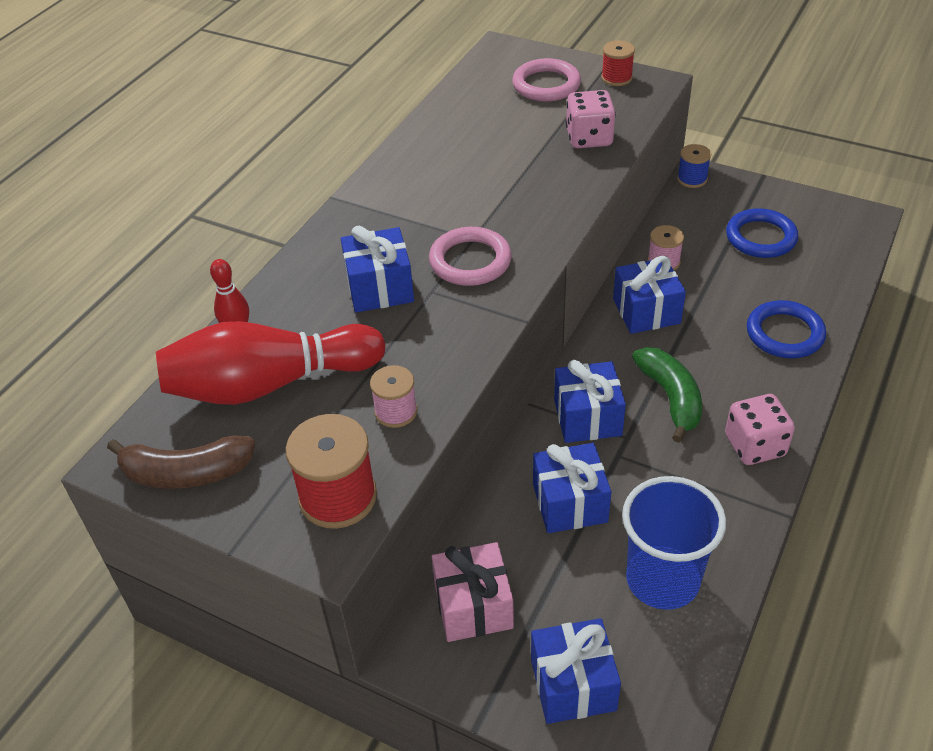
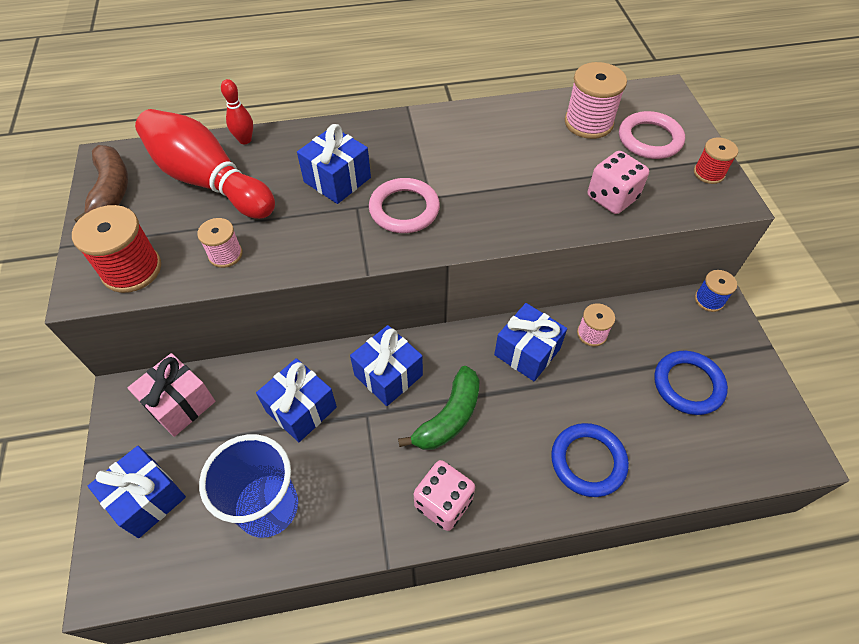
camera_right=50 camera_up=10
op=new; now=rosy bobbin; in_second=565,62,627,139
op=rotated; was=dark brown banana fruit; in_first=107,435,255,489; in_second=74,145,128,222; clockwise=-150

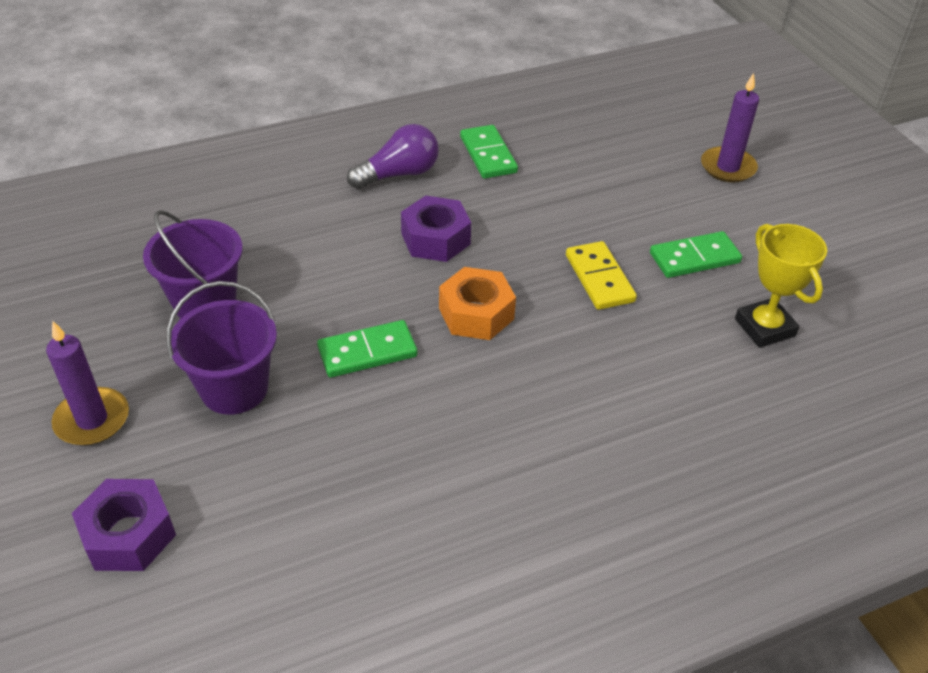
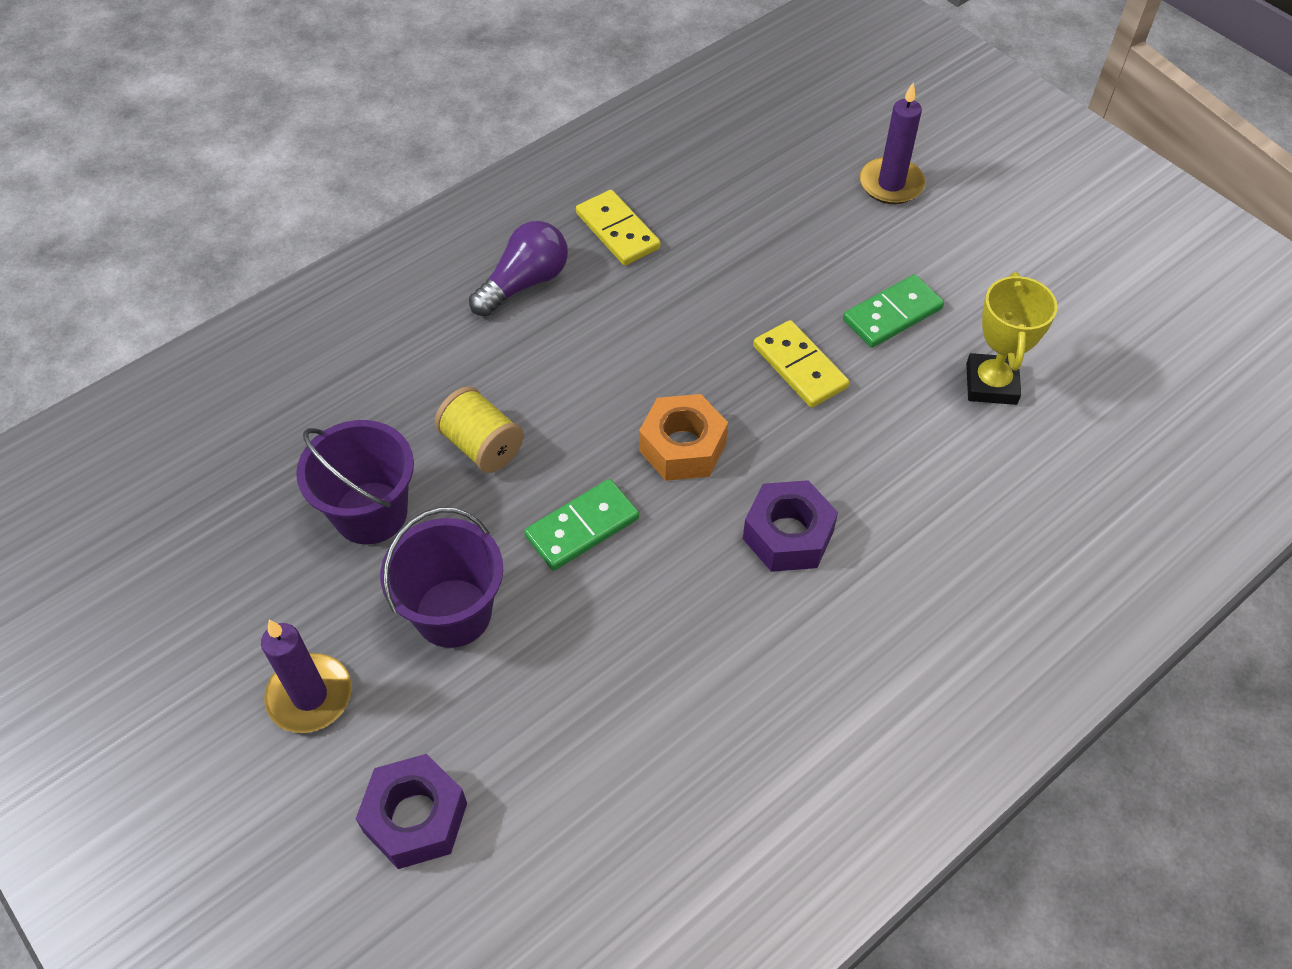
camera_right=-15 camera_up=10
op=new; now=golden bobbin; in_second=434,386,524,473
op=shifted; was=purple nut; in_first=401,195,471,262; in_second=743,480,838,572
op=repainted; was=green domino piece; now=golden domino piece; in_first=460,125,518,179; in_second=576,190,661,266
op=rotated; was=golden prize cup; in_first=735,224,827,348; in_second=966,272,1057,405; clockwise=45

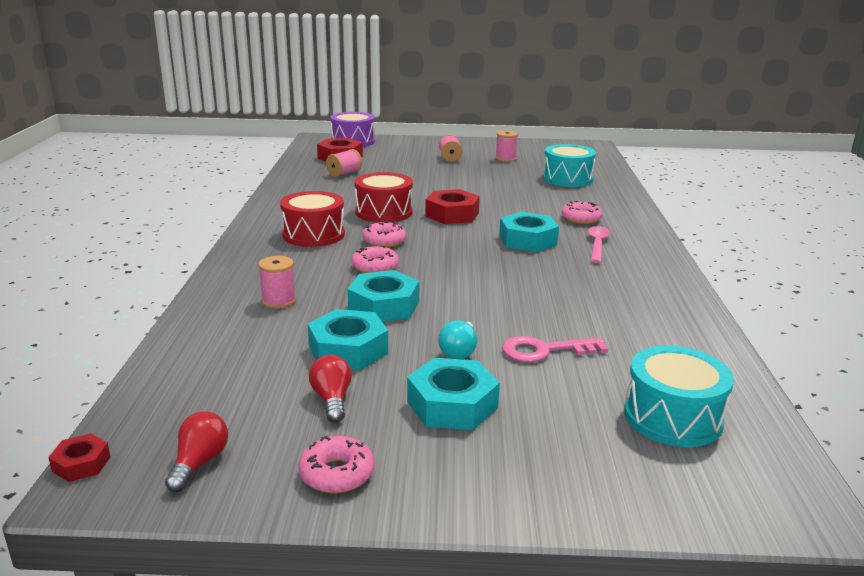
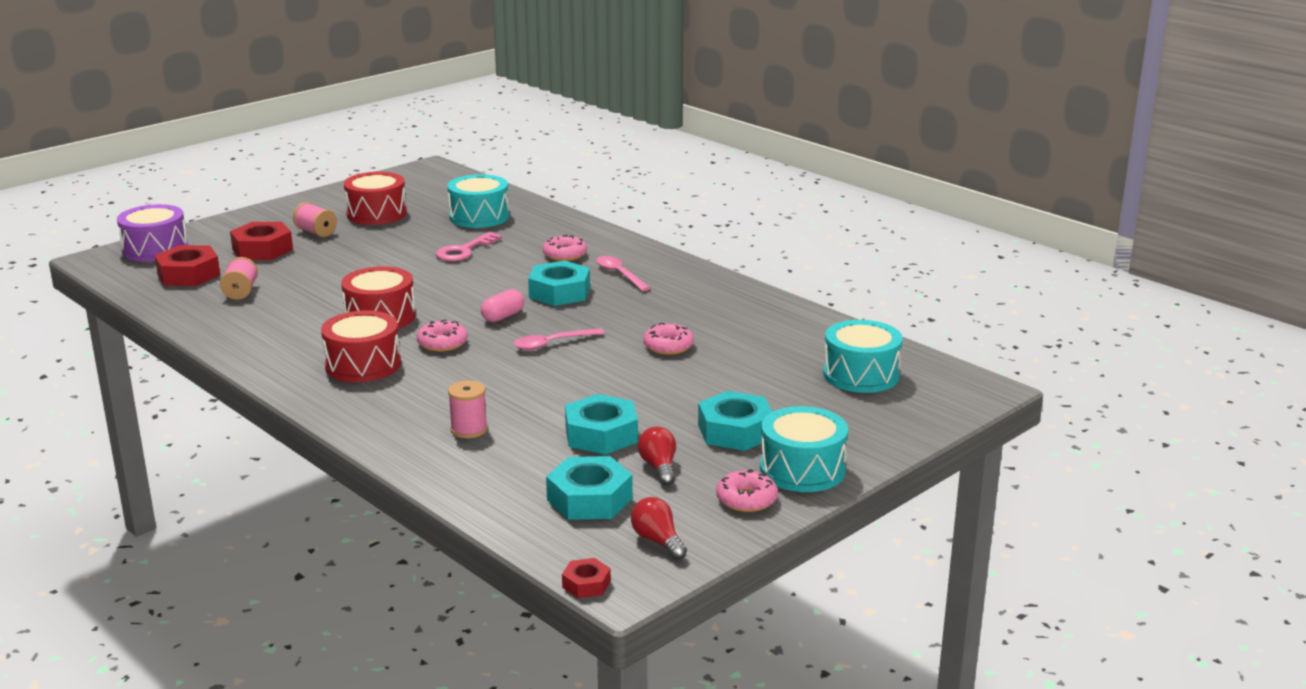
camera_right=-45 camera_up=0
op=gone; was=aqua lightbulb; in_first=438,321,477,359
op=new; now=rosy capsule; in_second=481,289,524,322
op=new; now=rosy tablespoon; in_second=514,328,605,350
op=new; now=aqua snare drum; in_second=760,406,848,492
op=shifted; was=aqua nut; in_first=348,270,419,322; in_second=546,456,633,520
op=shifted; was=rosy doughnut; in_first=352,245,399,273; in_second=643,323,694,355
op=shifted; was=crimson nut; in_first=425,189,480,224; in_second=230,222,293,260
op=shifted; was=rosy key; in_first=502,336,608,362; in_second=436,232,502,261
op=swapped; was=rosy bobbin; now=crimson snare drum; in_first=495,130,518,162; in_second=344,172,407,225
op=rotated; was=crimson lightbulb; in_first=309,355,352,422; in_second=637,426,676,485; clockwise=45

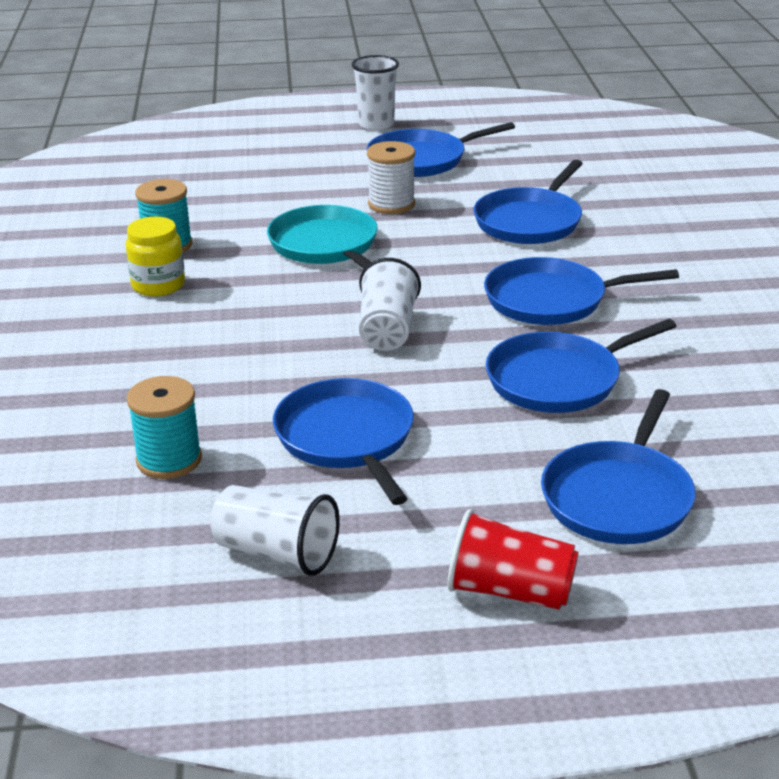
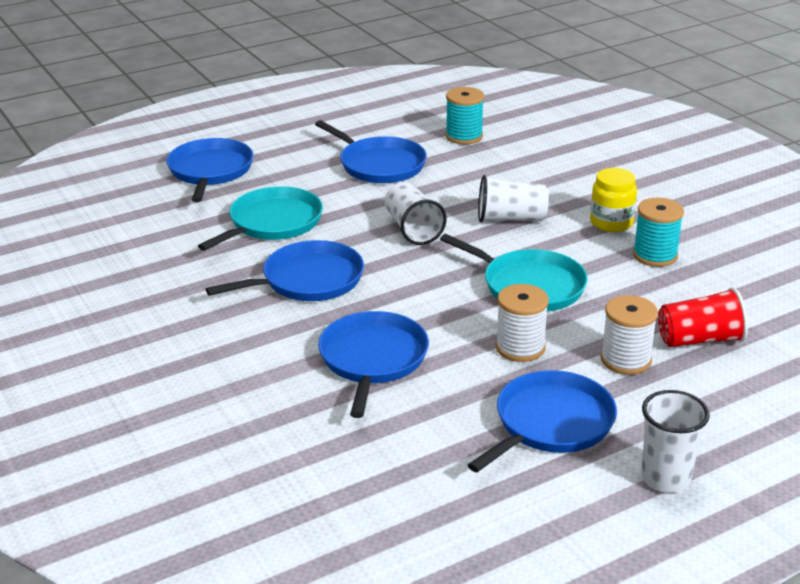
camera_right=155 camera_up=0
op=new; now=snow-white bobbin; in_second=601,295,658,375
op=shifted; was=snow-white cup; in_first=210,485,340,576; in_second=478,175,549,222
op=shifted; was=crimson cup; in_first=448,509,579,610; in_second=658,287,748,347
op=repainted; was=cobalt frying pan; now=aqua frying pan; in_first=486,319,676,413; in_second=198,186,323,251

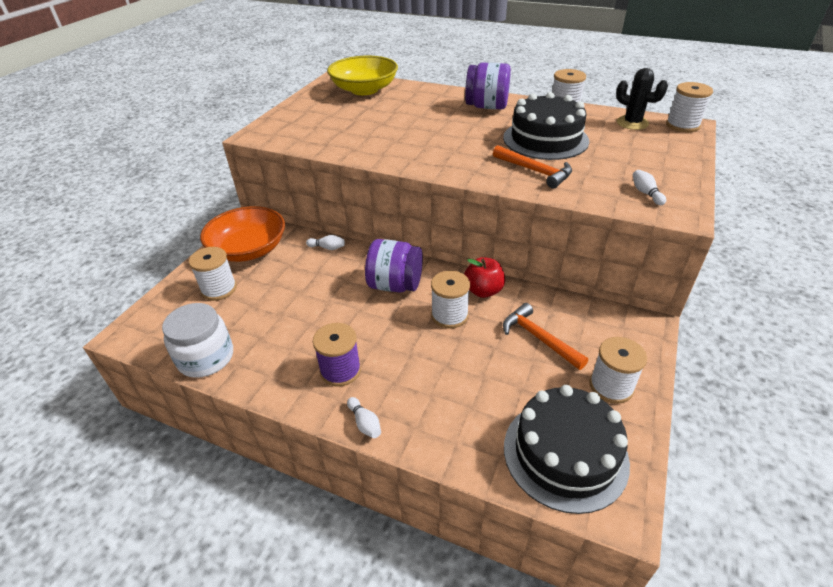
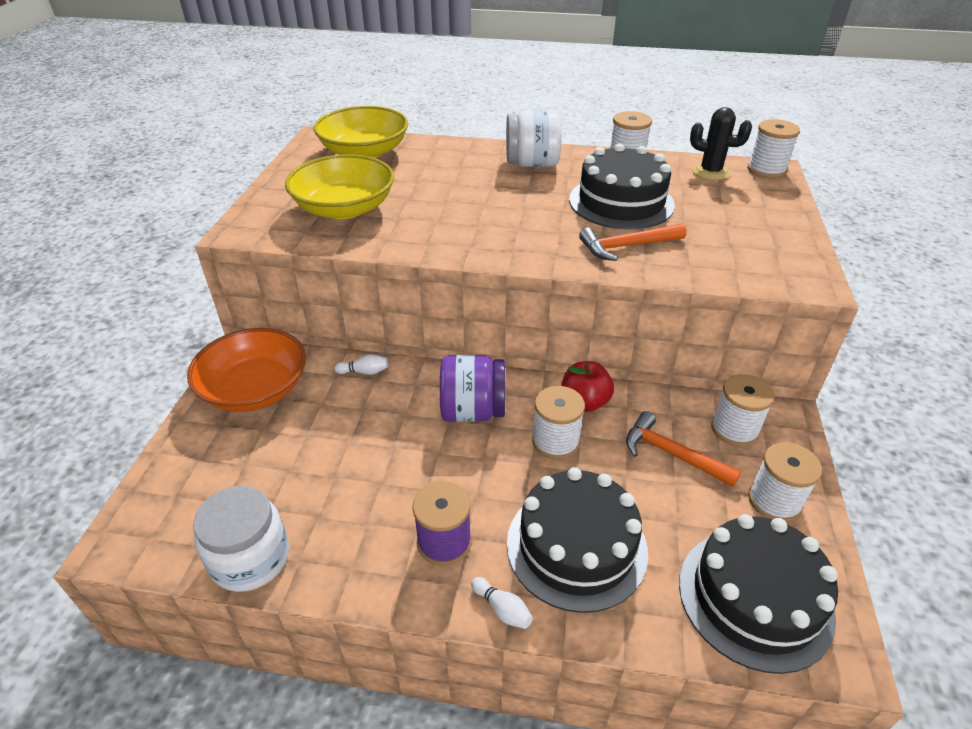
camera_right=-15 camera_up=0
op=gone; was=snow-white bowling pin; in_first=633,170,666,205
op=new; now=golden deep dish; in_second=285,154,394,219
op=new; now=jet-black gateau; in_second=507,467,648,613
op=shifted; was=snow-white bobbin; in_first=189,247,237,301; in_second=711,374,775,447
op=repainted; was=purple jam jar; now=snow-white jam jar; in_first=465,62,511,109; in_second=506,109,562,167
op=rotated; was=bright orange hammer; in_first=493,145,572,188; in_second=579,223,687,261; clockwise=135

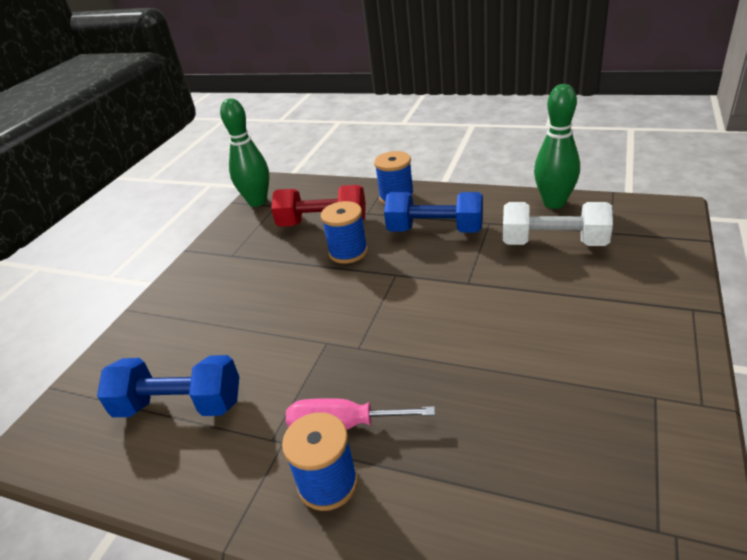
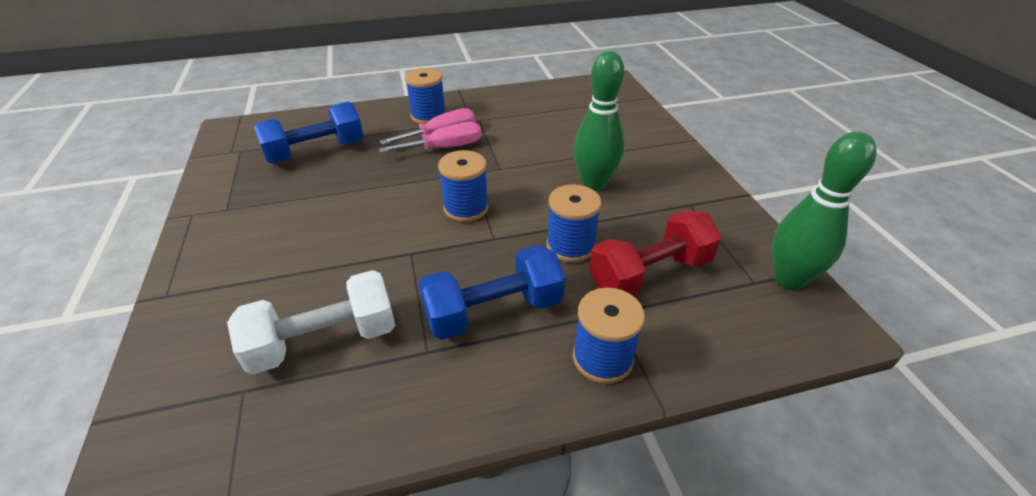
camera_right=140 camera_up=5
op=new; now=rosy flat screwdriver; in_second=379,122,481,153
op=new; now=cobalt bobbin; in_second=438,150,489,222
op=shifted; was=cobalt hand weight; in_first=97,355,239,417; in_second=254,102,364,164
op=shifted; was=green bowling pin; in_first=534,84,580,209; in_second=573,51,624,191

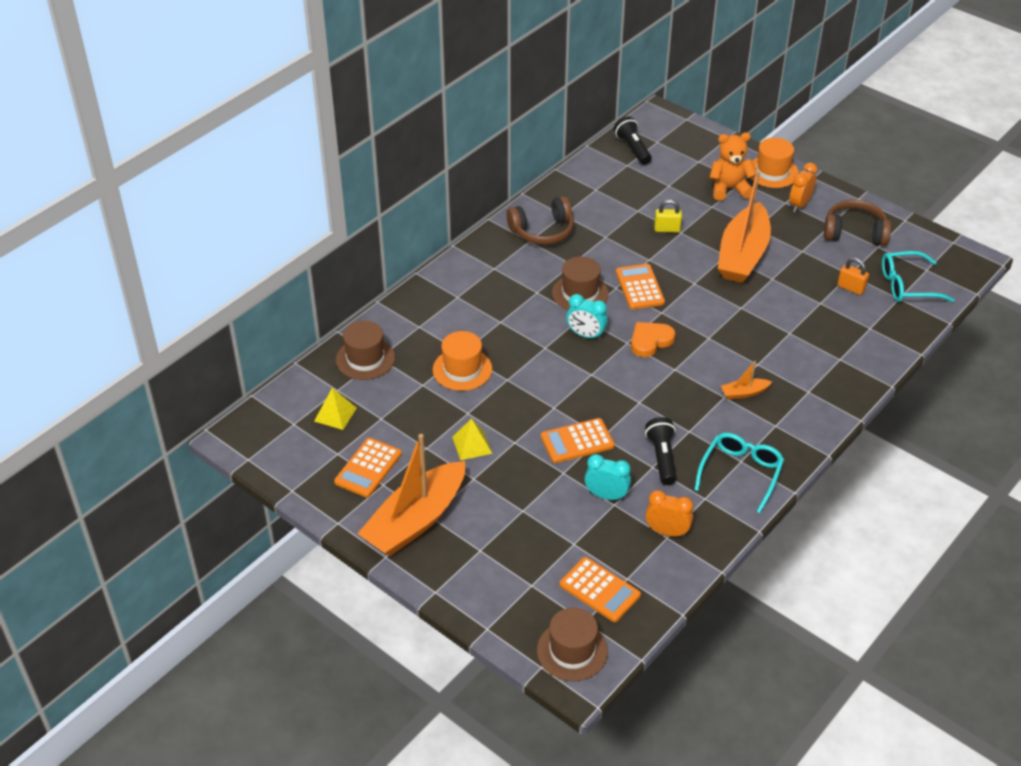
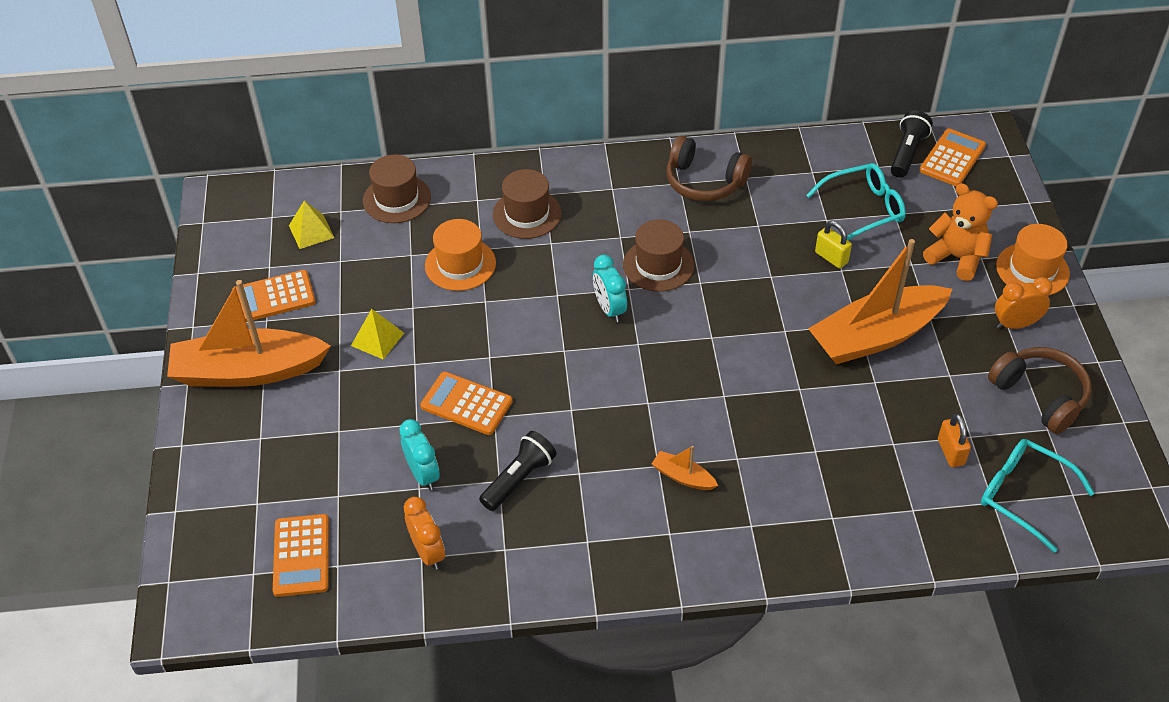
camera_right=45 camera_up=5
op=gone; was=bright orange heart shape; in_first=631,322,675,357
op=shifted; was=dark brown top hat; in_first=537,608,608,681; in_second=493,169,562,239
op=shifted; was=bright orange pocket calculator; in_first=616,264,665,309; in_second=919,129,986,186
op=shifted; was=aqua eyeglasses; in_first=694,433,784,513; in_second=806,163,906,240

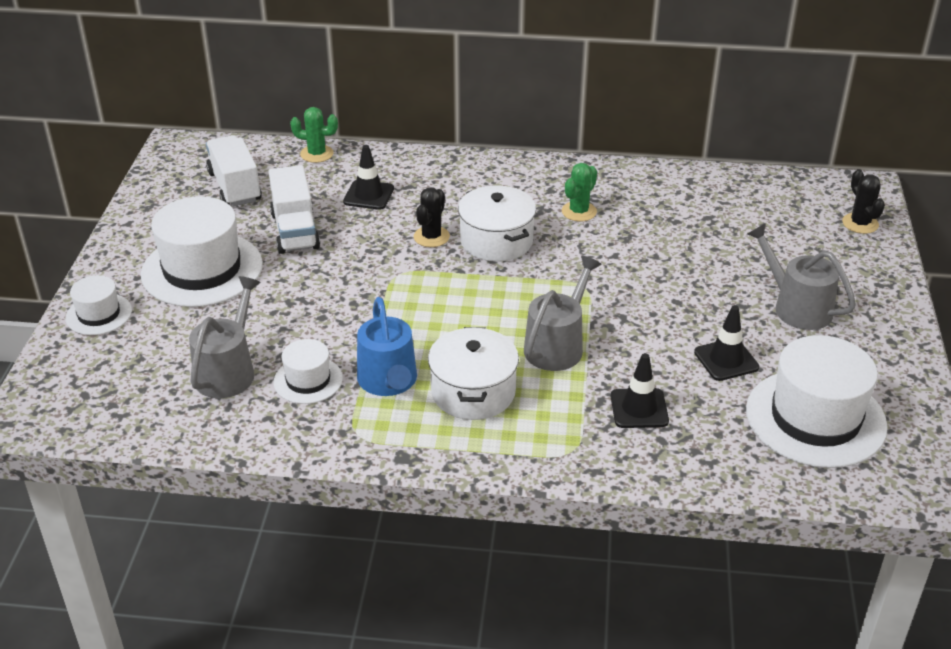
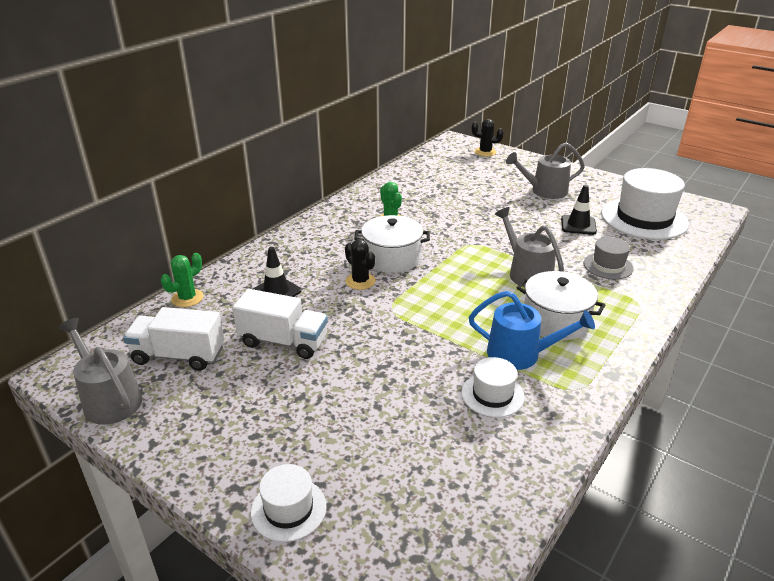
camera_right=-60 camera_up=-5
op=gone; was=snow-white top hat; in_first=141,196,263,307
op=shifted; was=grey sprinkling can; in_first=189,276,261,398; in_second=58,318,142,425
op=swapped; was=jet-black safety cone; now=grey top hat; in_first=611,353,669,428; in_second=583,237,634,279

